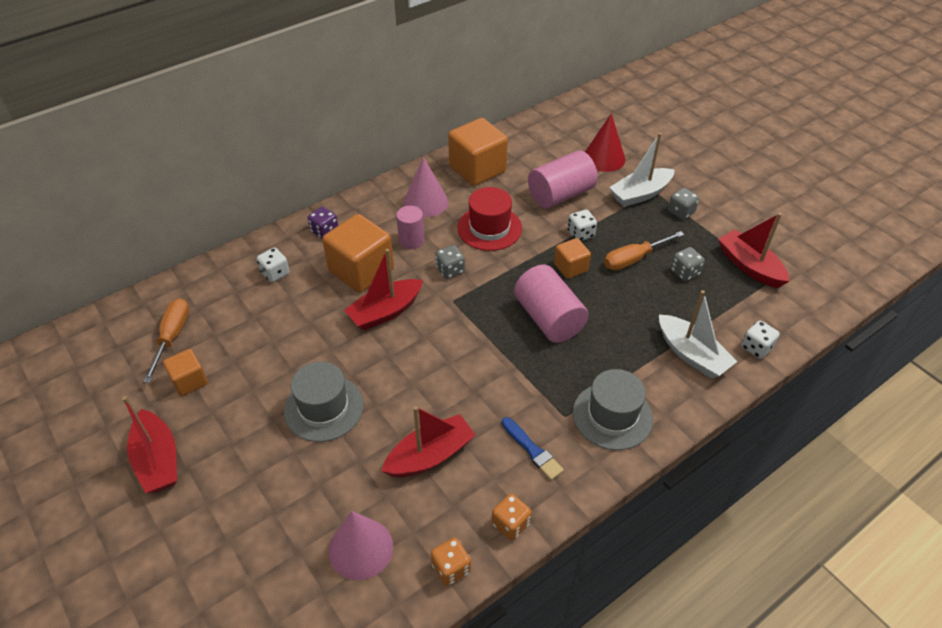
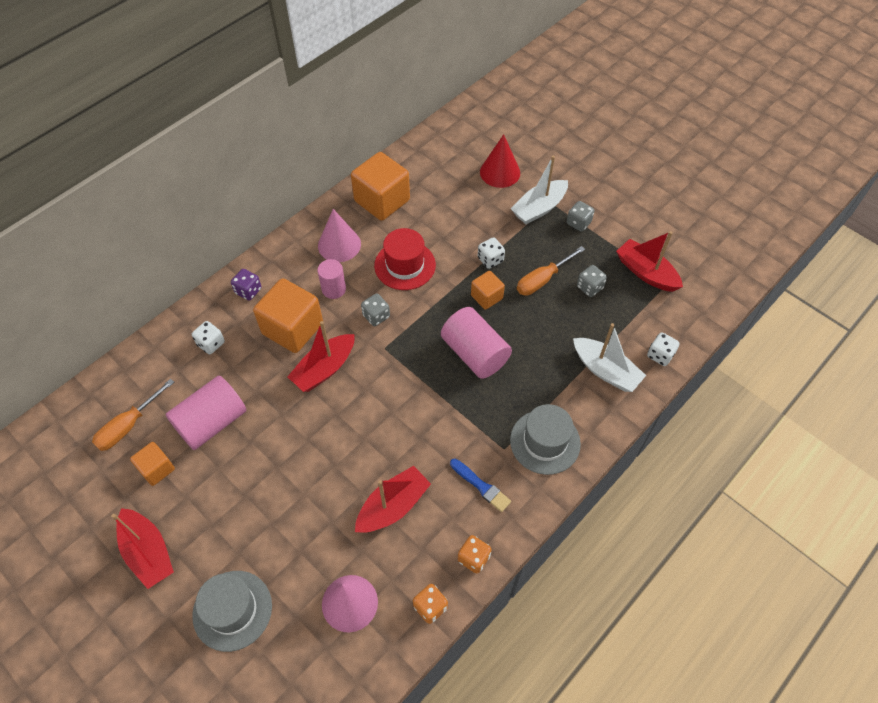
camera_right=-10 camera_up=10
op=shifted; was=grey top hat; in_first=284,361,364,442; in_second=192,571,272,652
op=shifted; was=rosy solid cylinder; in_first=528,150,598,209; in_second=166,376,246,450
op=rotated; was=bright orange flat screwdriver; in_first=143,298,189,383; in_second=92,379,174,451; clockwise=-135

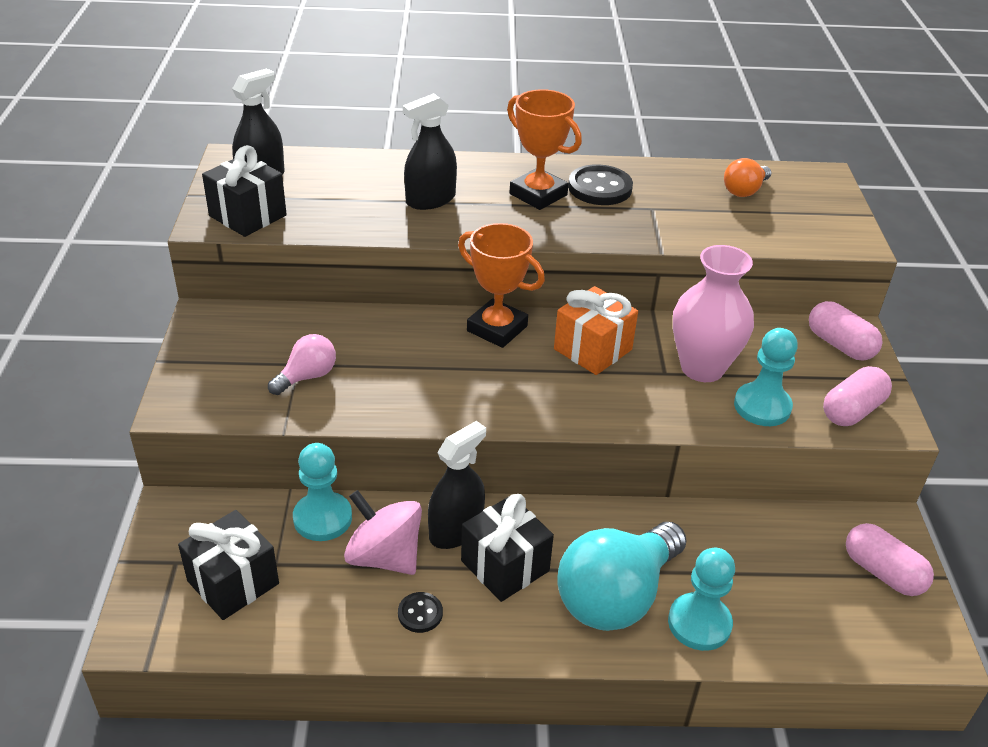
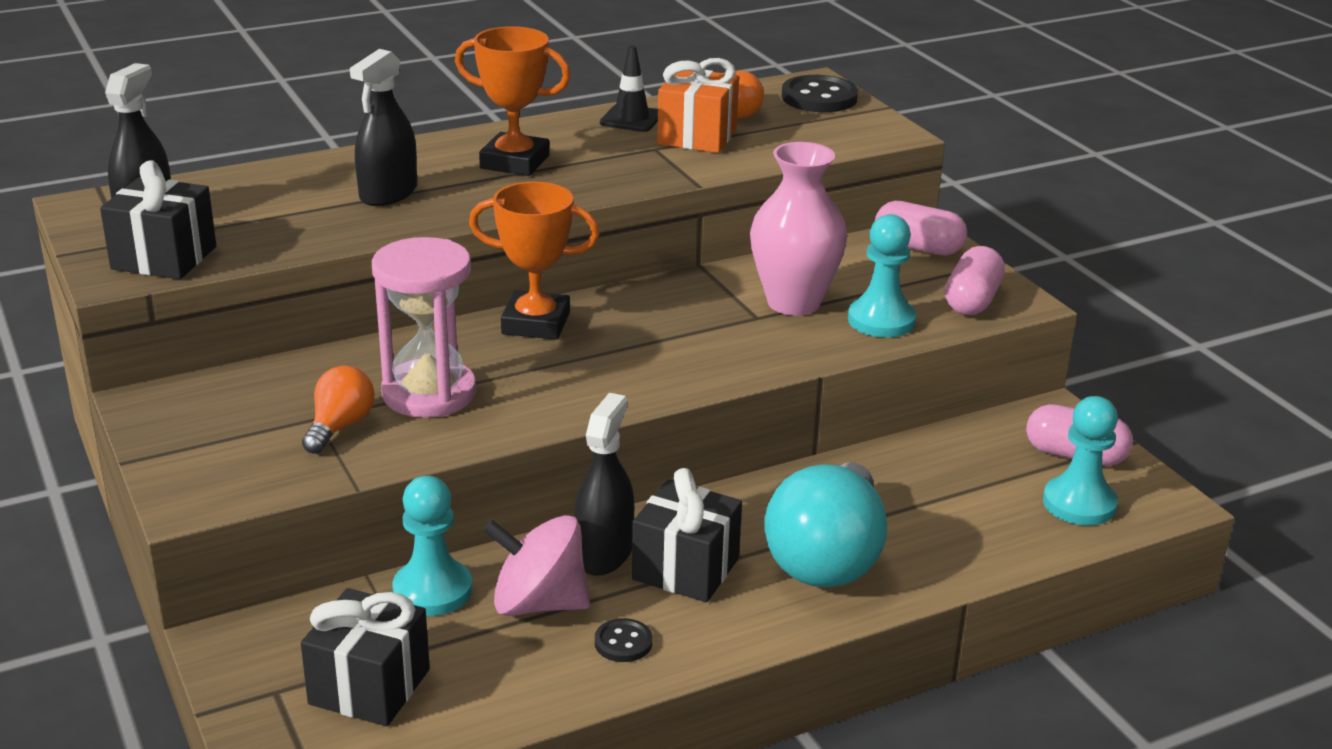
camera_right=-25 camera_up=-10
op=new; now=rosy sandglass; in_second=372,237,476,418
op=new; now=jet-black safety cone; in_second=600,46,658,132
op=shifted; was=bright orange present; in_first=554,286,638,375; in_second=657,58,739,153
op=shifted; was=jet-black sewing button; in_first=568,164,633,205; in_second=781,75,858,112
op=shifted; was=aqua game pawn; in_first=668,548,735,651; in_second=1043,396,1118,525
op=repainted; was=rosy lightbulb; now=bright orange lightbulb; in_first=268,334,336,395; in_second=302,365,375,454

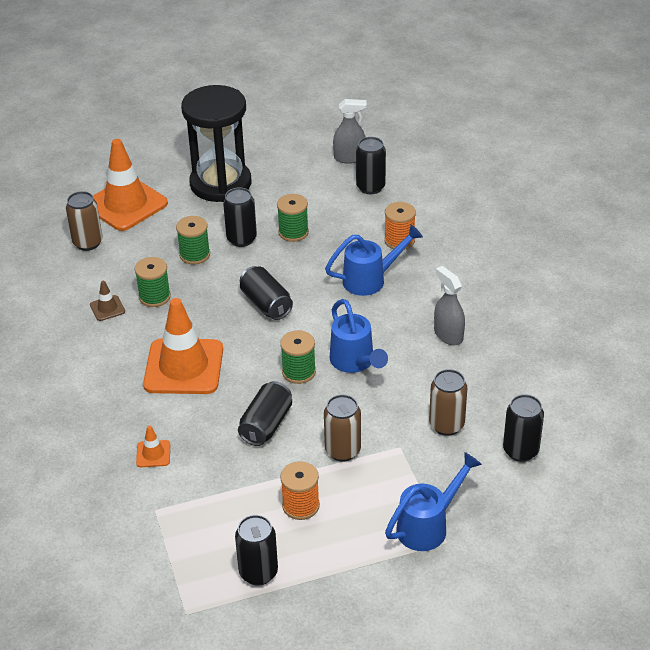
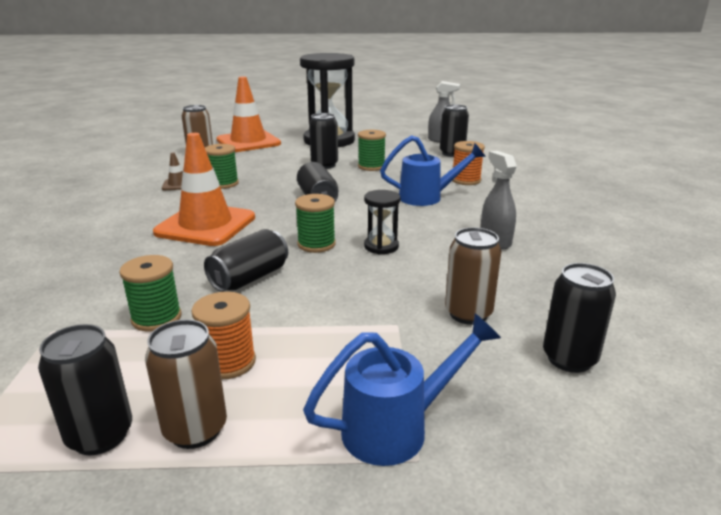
camera_right=15 camera_up=-15
op=gone; was=bright orange safety cone; in_first=136,426,170,467
op=shifted; was=green bobbin; in_first=176,216,210,264; in_second=119,255,181,332
op=shifted; was=dark brown soda can; in_first=324,394,361,462; in_second=145,319,227,449
op=swapped; was=cobalt sprinkling can; now=jet-black sandglass; in_first=330,299,388,373; in_second=364,190,400,254

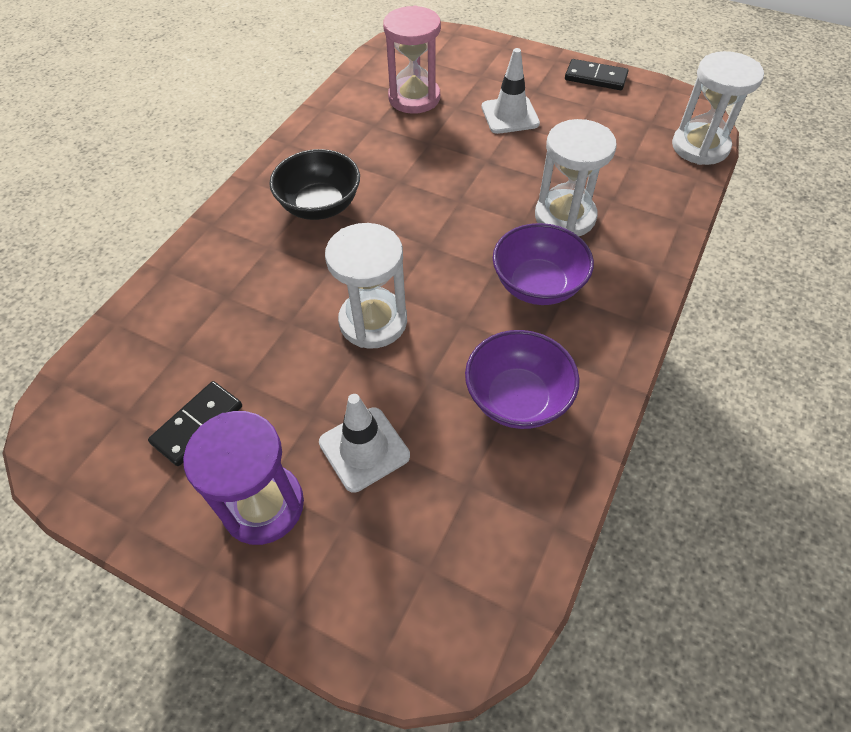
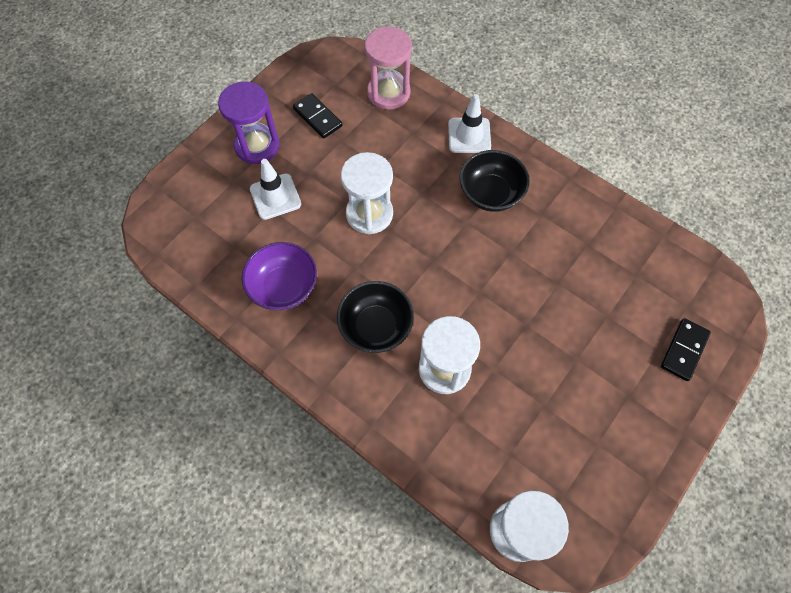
camera_right=100 camera_up=10
op=shifted; was=rosy sandglass; in_first=383,5,441,114; in_second=365,26,412,110
op=shifted; was=snow-white safety cone; in_first=482,48,540,134; in_second=448,94,491,153
op=shifted; was=jet-black domino piece; in_first=565,59,628,90; in_second=661,318,711,381
op=repainted; was=purple deep dish; now=jet-black deep dish; in_first=493,223,594,305; in_second=337,281,414,353

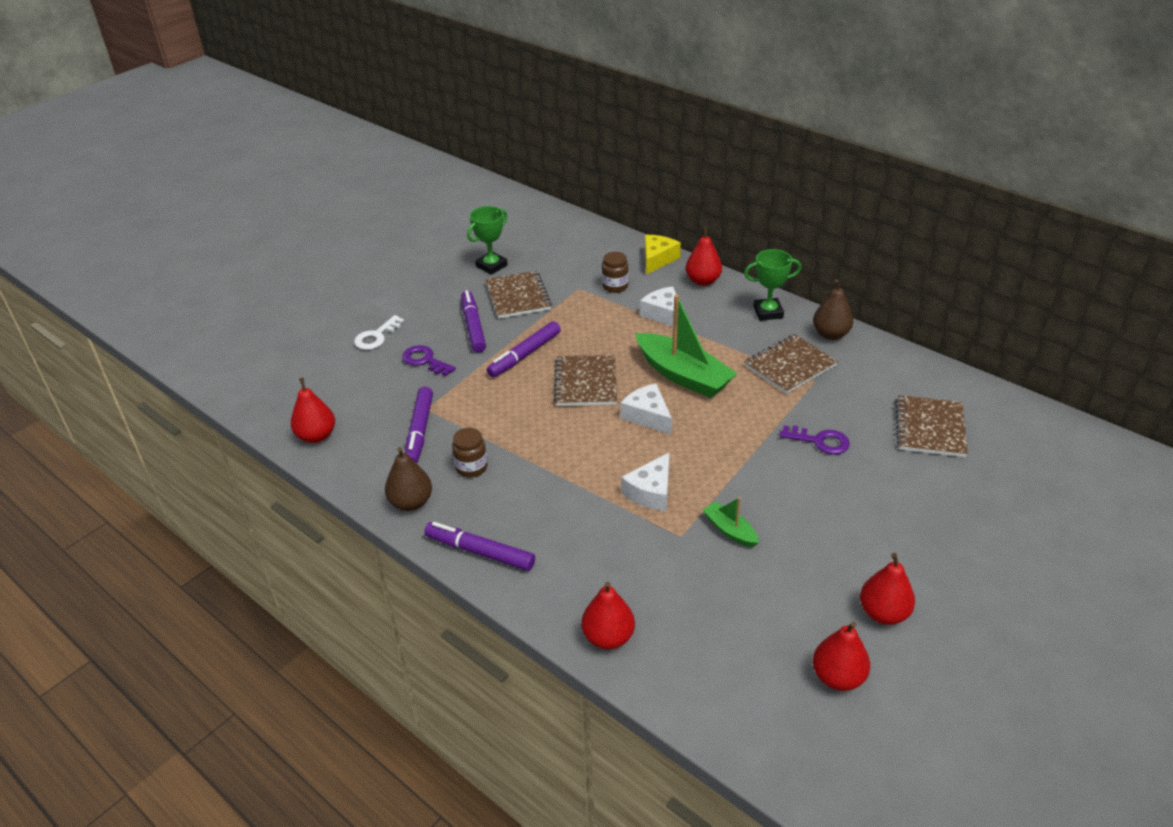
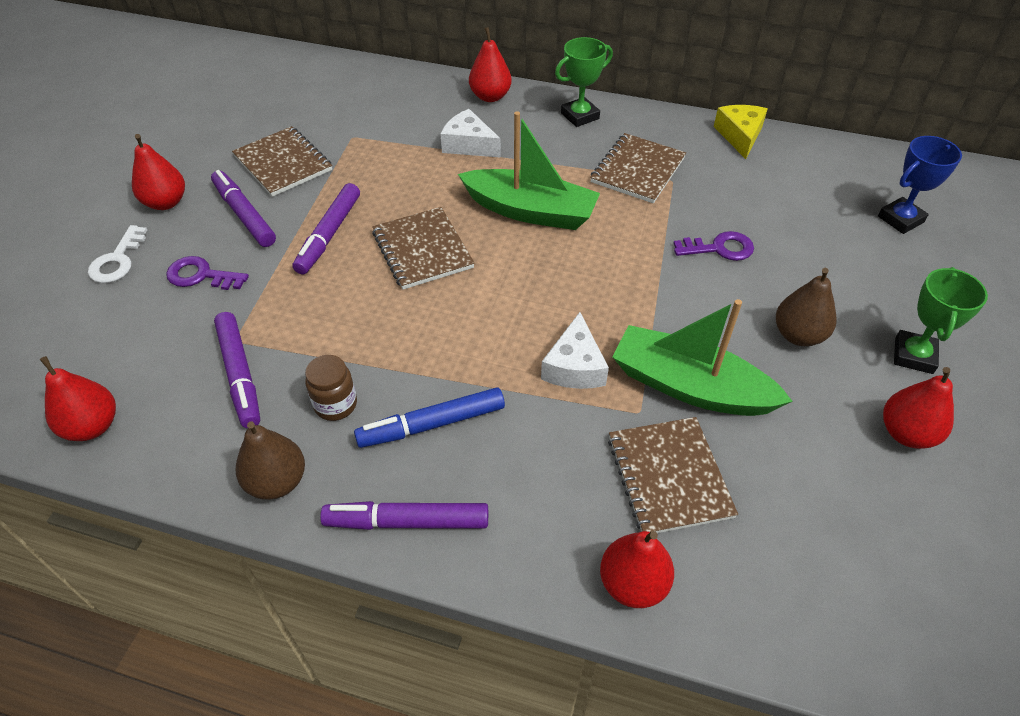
camera_right=-25 camera_up=10
op=gone; was=dark brown jam jar; in_first=602,252,629,293
op=gone; was=snow-white cheese wedge; in_first=620,384,672,435
op=new; now=cobalt marker pen; in_second=354,387,505,448
op=new; now=cobalt prize cup; in_second=878,136,962,234
op=shifted; was=green prize cup; in_first=467,206,508,275; in_second=894,267,988,374
op=shifted; was=golden cheese wedge; in_first=645,235,681,274; in_second=714,105,768,159
op=shifted; was=dark brown pear; in_first=813,279,853,340; in_second=776,268,837,346
op=shifted; was=crimson pear; in_first=813,622,870,691; in_second=132,134,185,210
op=shifted; was=dark brown exercise book; in_first=895,395,968,457; in_second=608,417,738,533
op=scaled; was=green toy boat; in_first=703,497,759,548; in_second=612,299,793,416; ratio=2.06

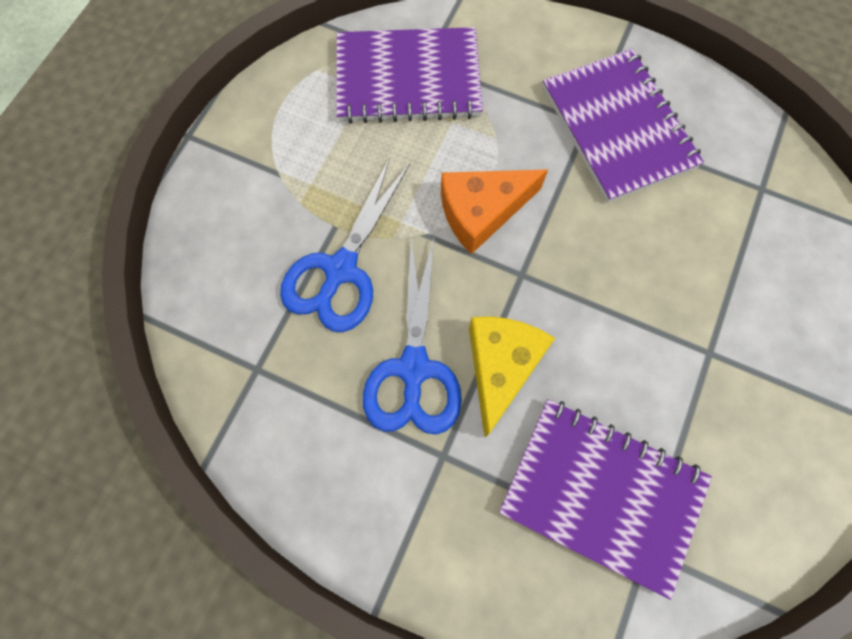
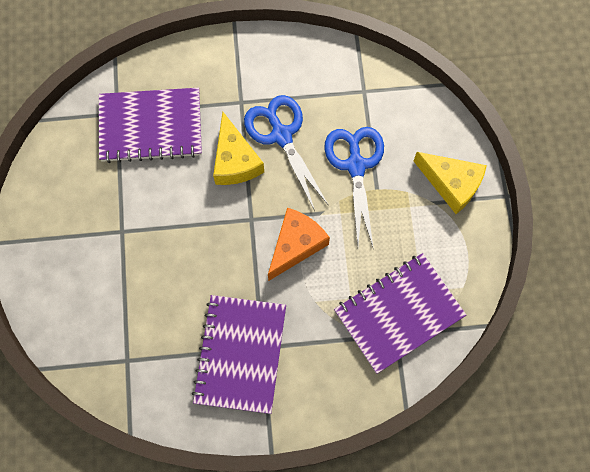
camera_right=150 camera_up=0
op=new; now=golden cheese wedge; in_second=414,152,487,214
op=rotated; was=purple exercise book; in_first=543,49,704,203; in_second=192,295,286,414; clockwise=60

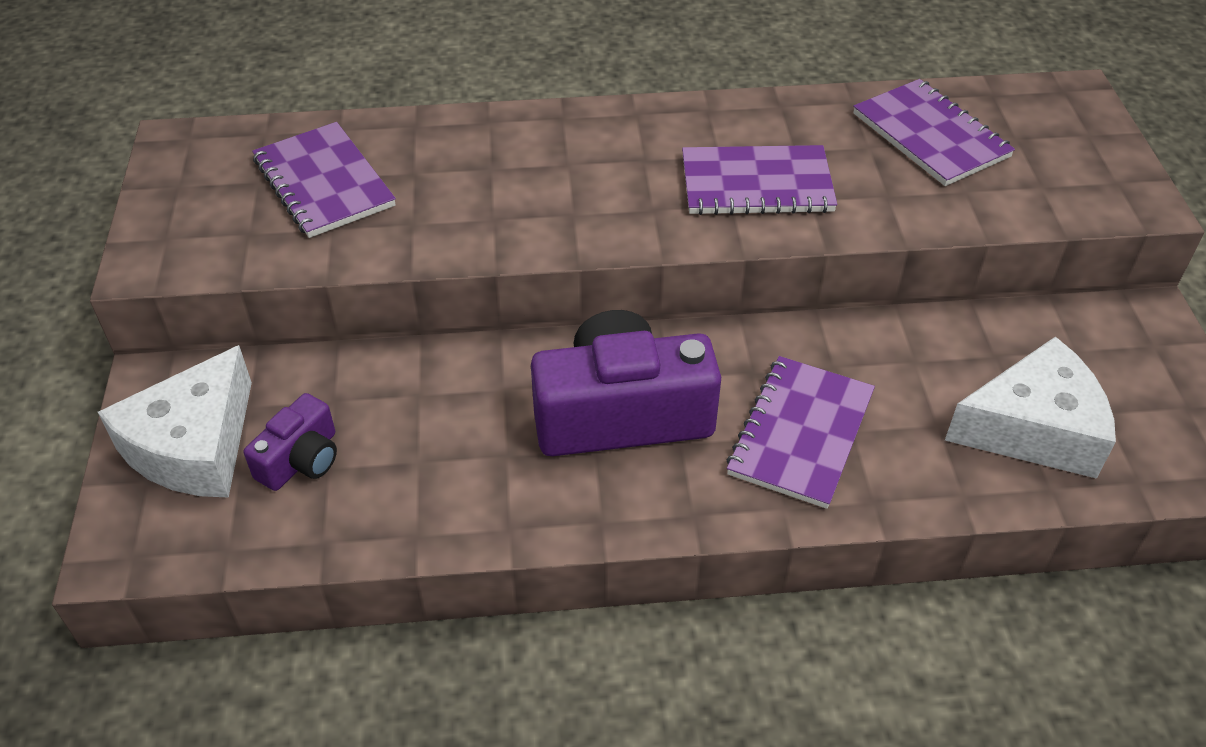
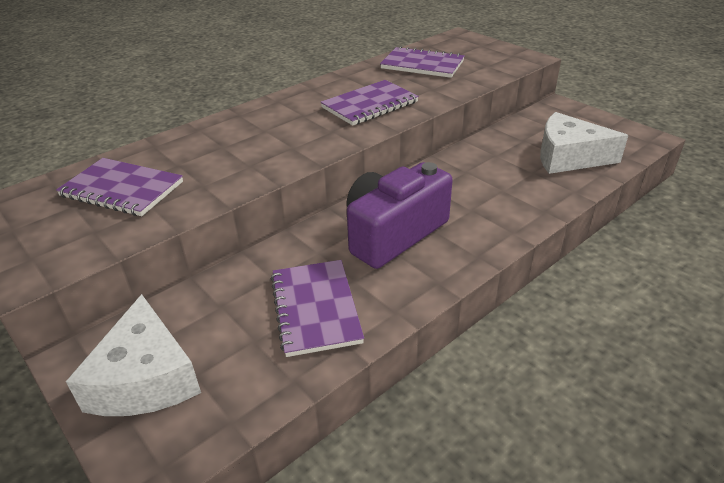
camera_right=-35 camera_up=-10
op=gone; was=purple camera; in_first=244,393,337,491
op=shifted; was=purple exercise book; in_first=726,356,875,509; in_second=271,260,364,357
op=rotated; was=snow-white cheese wedge; in_first=945,336,1116,479; in_second=540,112,628,174; clockwise=-120

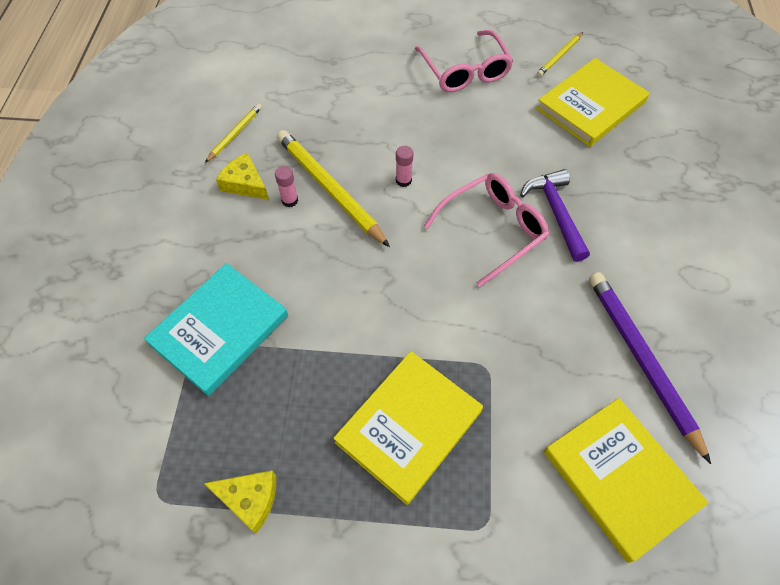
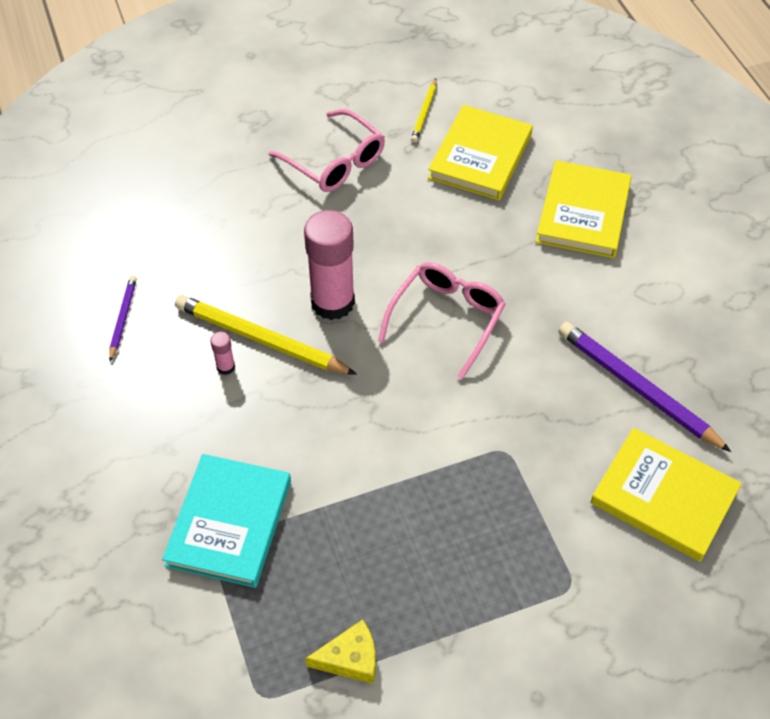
camera_right=-25 camera_up=-5
op=gone; was=golden cheese wedge; in_first=216,153,269,200
op=gone; was=purple hammer; in_first=520,169,590,262
op=shifted; was=golden book; in_first=333,351,483,505; in_second=536,160,632,258
op=repainted; was=golden wooden pencil; now=purple wooden pencil; in_first=205,104,262,163; in_second=109,276,137,361
op=scaled; was=rosy glue stick; in_first=396,146,413,187; in_second=304,210,355,320; ratio=2.44

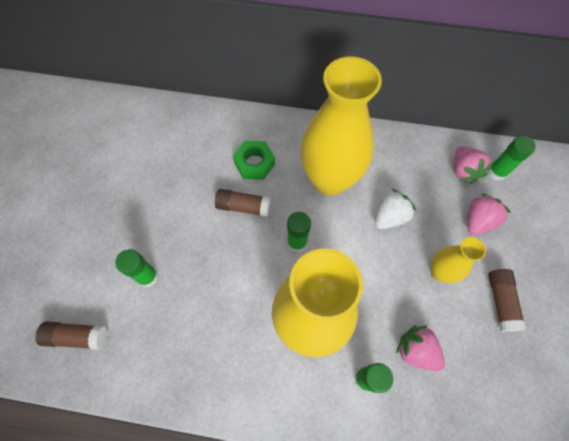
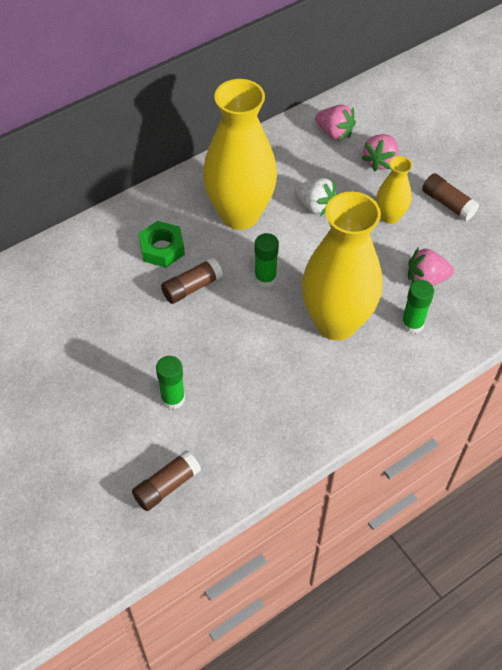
camera_right=-45 camera_up=-10
op=gone; was=green glue stick; in_first=488,136,536,181
op=rotated; was=snow-white toy strawberry; in_first=375,189,416,229; in_second=295,178,337,216; clockwise=120
op=rotated; was=rosy toy strawberry; in_first=467,194,511,235; in_second=362,134,399,172; clockwise=-150

